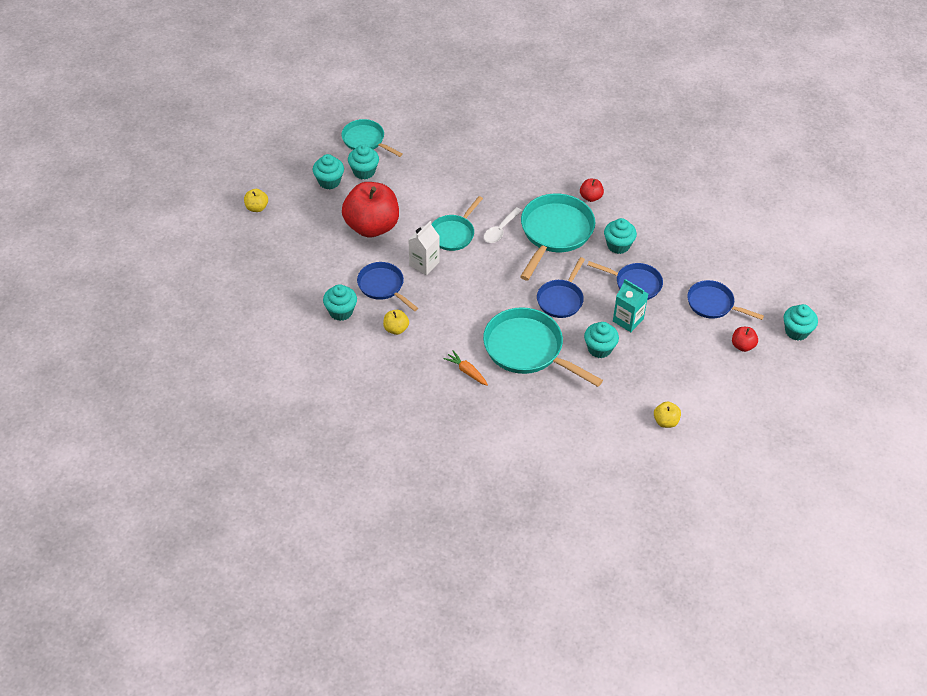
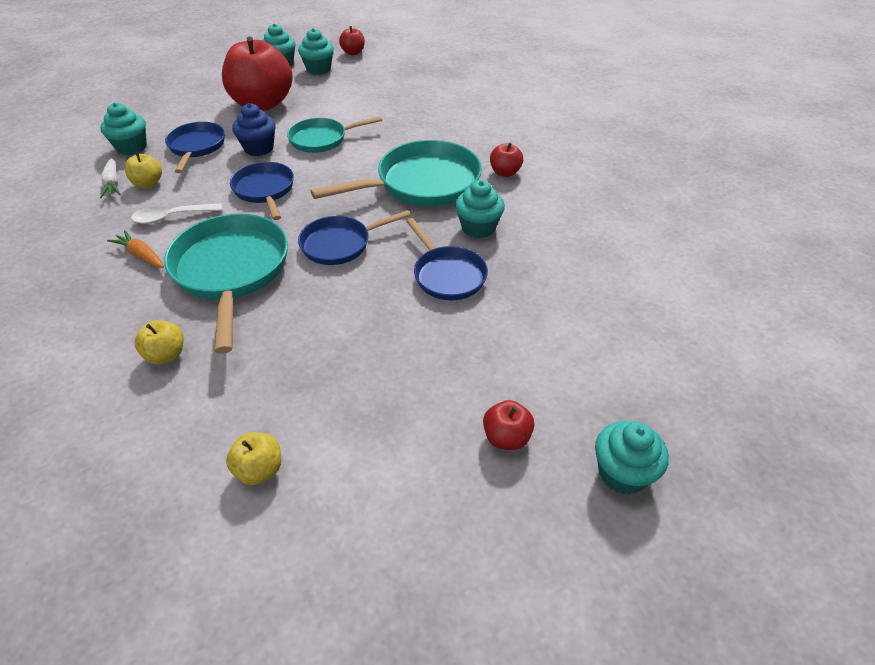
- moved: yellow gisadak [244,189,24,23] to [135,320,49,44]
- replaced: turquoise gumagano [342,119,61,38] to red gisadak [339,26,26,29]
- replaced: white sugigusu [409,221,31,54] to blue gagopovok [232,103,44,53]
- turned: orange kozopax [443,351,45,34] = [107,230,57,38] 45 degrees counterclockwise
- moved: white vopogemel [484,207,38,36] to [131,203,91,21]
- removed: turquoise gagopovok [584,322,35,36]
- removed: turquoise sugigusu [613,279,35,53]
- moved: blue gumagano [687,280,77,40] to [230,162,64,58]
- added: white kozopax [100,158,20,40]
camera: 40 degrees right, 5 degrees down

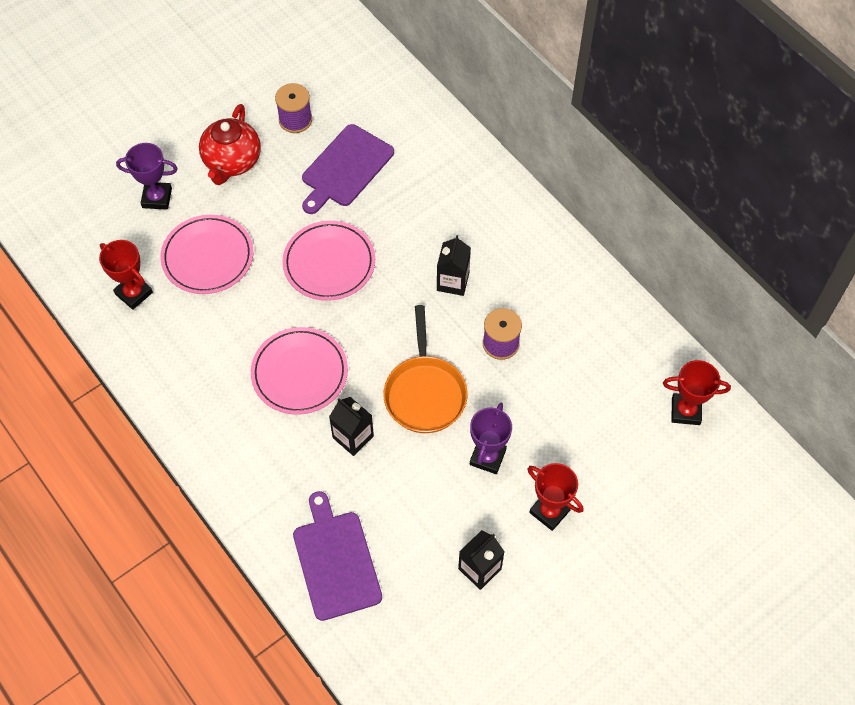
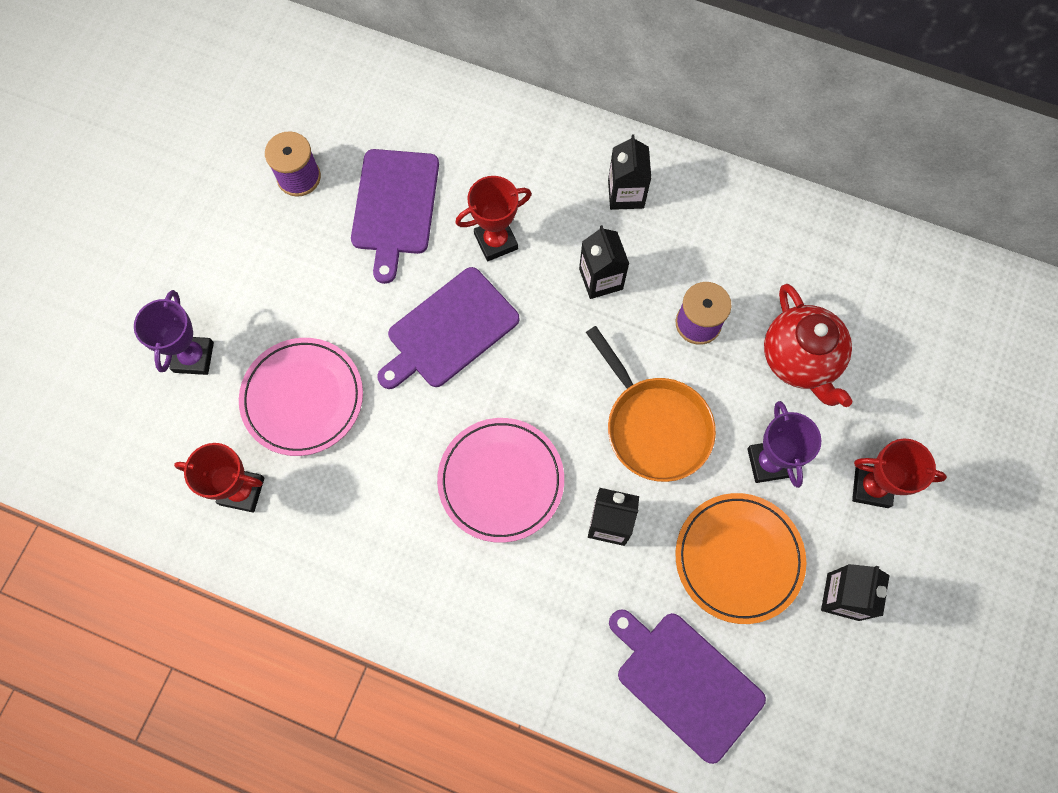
- turned: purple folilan [116,143,62,67] = [134,290,80,85] 60 degrees counterclockwise
- moved: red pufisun [199,104,62,81] to [764,284,89,123]
- replaced: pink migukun [282,221,93,80] to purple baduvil [377,267,143,122]
- moved: red folilan [663,360,68,65] to [455,176,77,85]
- added: black sugigusu [608,134,43,76]
- added: orange migukun [675,493,131,131]
camera: 30 degrees left, 10 degrees up

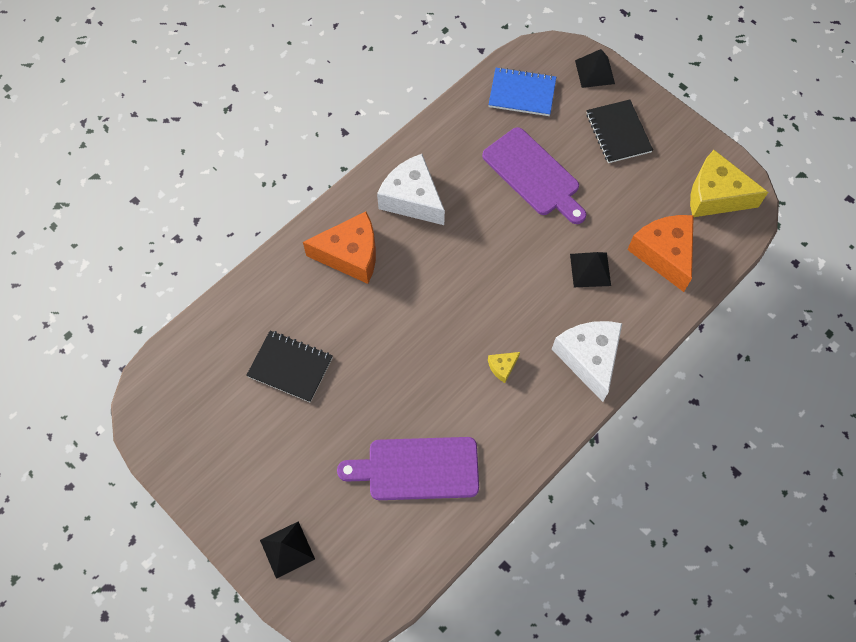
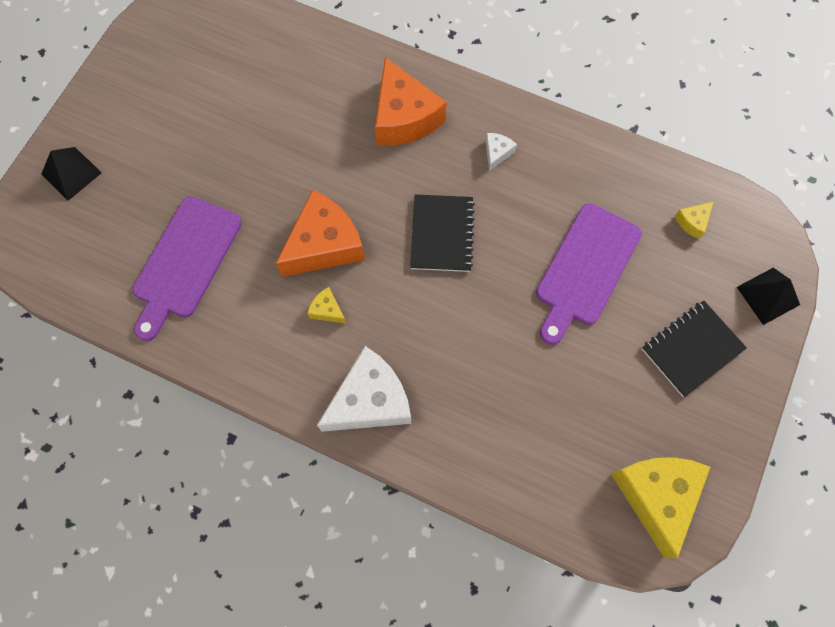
- moved: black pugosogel [246,331,87,72] to [410,194,65,78]
- turned: purple baduvil [337,437,142,63] = [132,196,110,145] 135 degrees counterclockwise
- resized: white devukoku [377,154,68,71] = [485,133,32,38] x0.43
- replaced: blue pugosogel [489,67,67,49] to yellow devukoku [674,202,39,37]
- removed: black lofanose [570,252,41,35]
- moved: orange devukoku [627,215,67,77] to [276,190,89,87]
camera: 70 degrees right, 5 degrees up

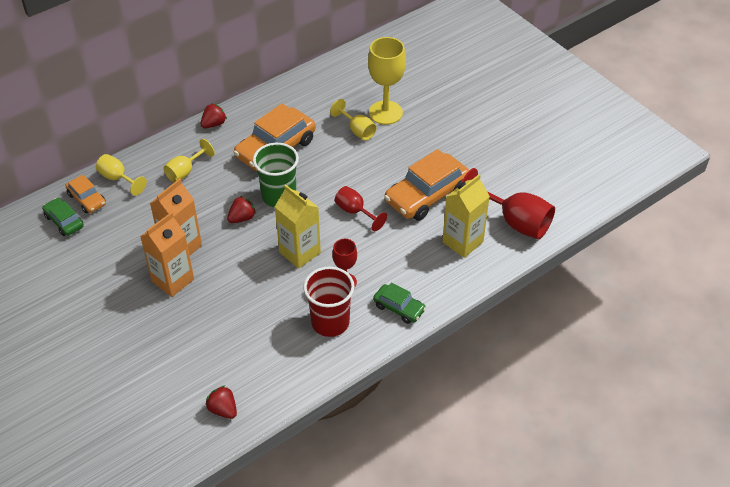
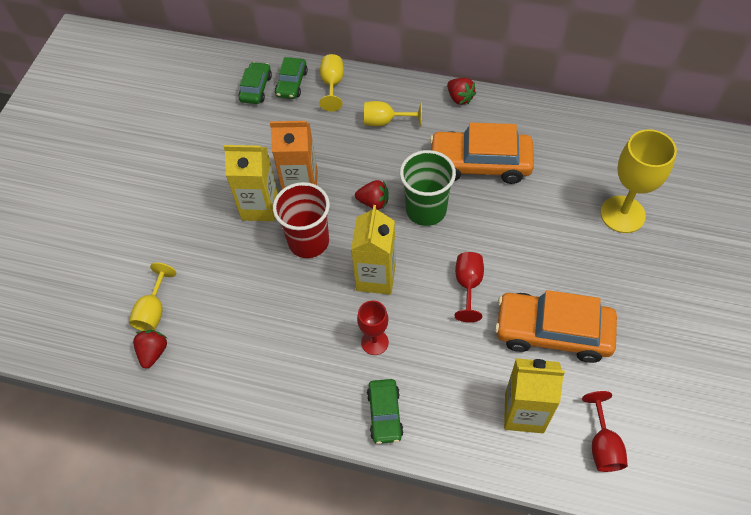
- recoloured: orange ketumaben [66,175,40,38] to green ketumaben [275,57,33,42]
- recoloured: orange sugigusu [140,212,54,85] to yellow sugigusu [223,145,55,76]
- turned: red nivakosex [200,103,27,25] = [447,78,29,27] 45 degrees clockwise
- moved: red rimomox [303,266,51,71] to [273,182,57,76]
- moved: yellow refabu [330,99,47,42] to [129,262,47,69]
- resized: red refabu [461,168,94,71] = [582,391,46,81] x0.58
camera: 55 degrees right, 10 degrees up

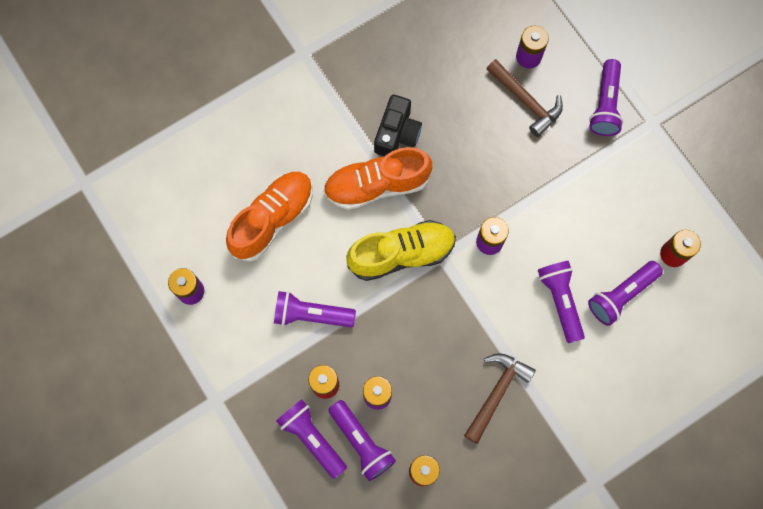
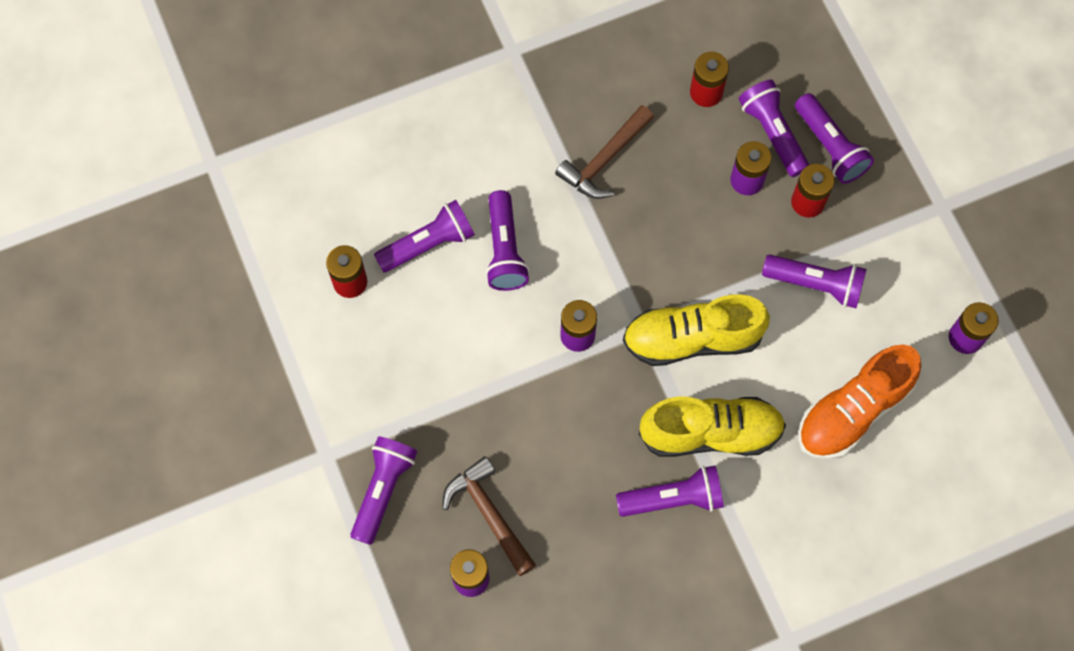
- recoloured: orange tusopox [323,147,109,63] to yellow tusopox [639,396,147,61]
- replaced: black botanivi [374,95,48,61] to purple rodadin [616,466,108,51]
camera: 170 degrees left, 5 degrees down

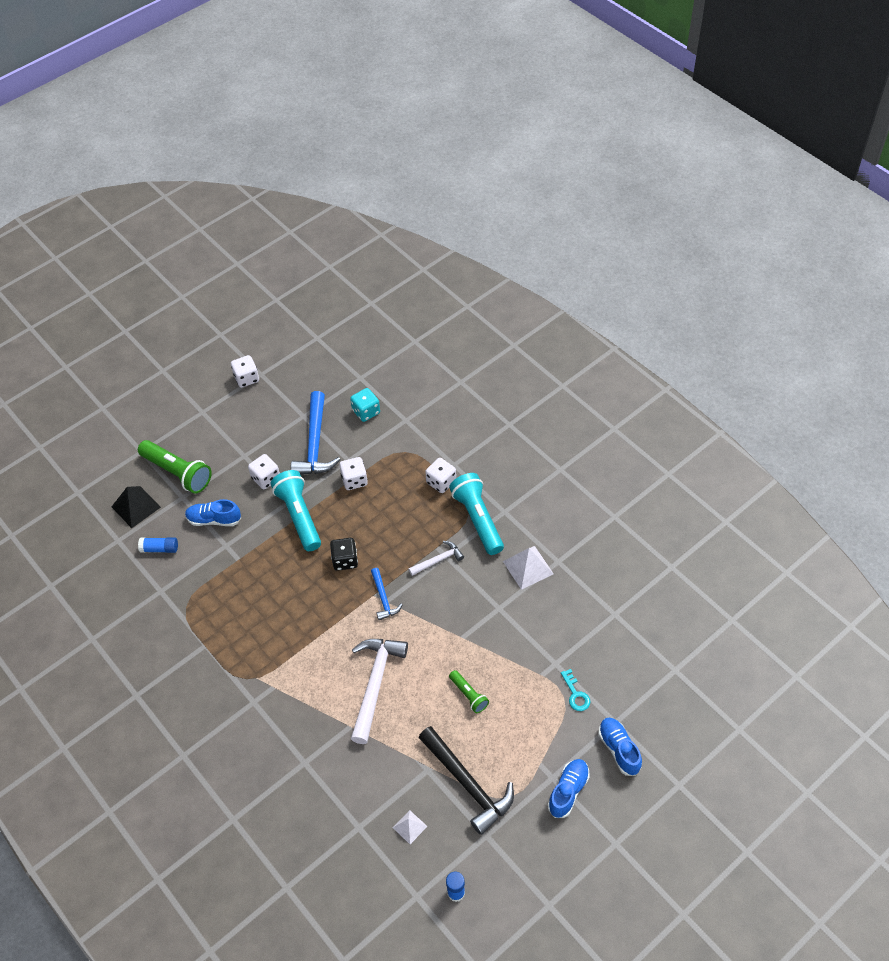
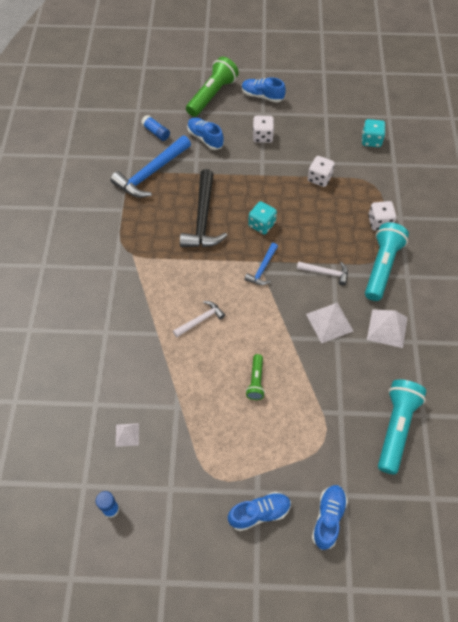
- removed: black lofanose [112,486,49,42]
- turned: green rodadin [138,440,74,54] = [186,57,53,60] 135 degrees counterclockwise
- removed: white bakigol [231,355,28,33]
- moved: turquoise rodadin [271,470,50,81] to [378,380,48,95]
- moved: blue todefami [291,391,50,84] to [110,135,81,63]
- recoloured: black bakigol [330,538,28,33] to turquoise bakigol [248,201,29,33]
- resized: white todefami [351,639,57,105] = [173,301,52,36] x0.53
- moved: black todefami [419,726,95,109] to [180,169,47,78]
- removed: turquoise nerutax [561,669,29,42]
- added: blue tusopox [242,77,44,26]
- added: white lofanose [306,303,47,40]
camera: 40 degrees right, 5 degrees up

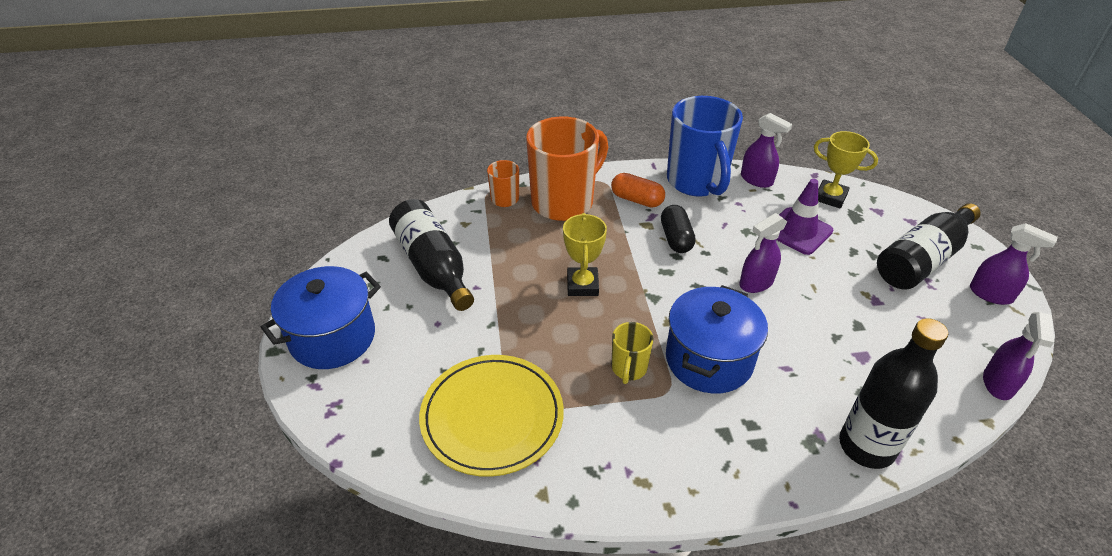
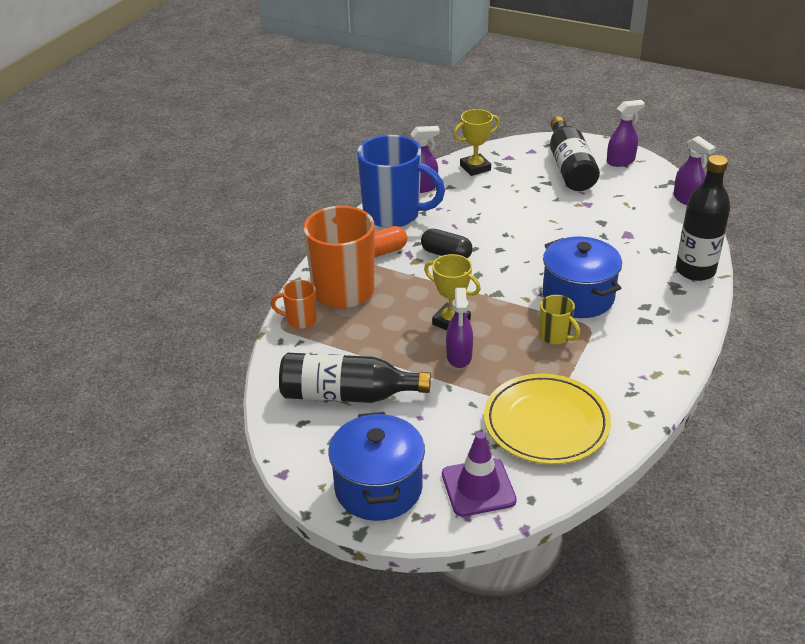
- moved: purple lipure [740,213,47,80] to [446,288,27,80]
- moved: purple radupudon [776,179,58,76] to [442,432,75,84]
camera: 55 degrees left, 5 degrees down

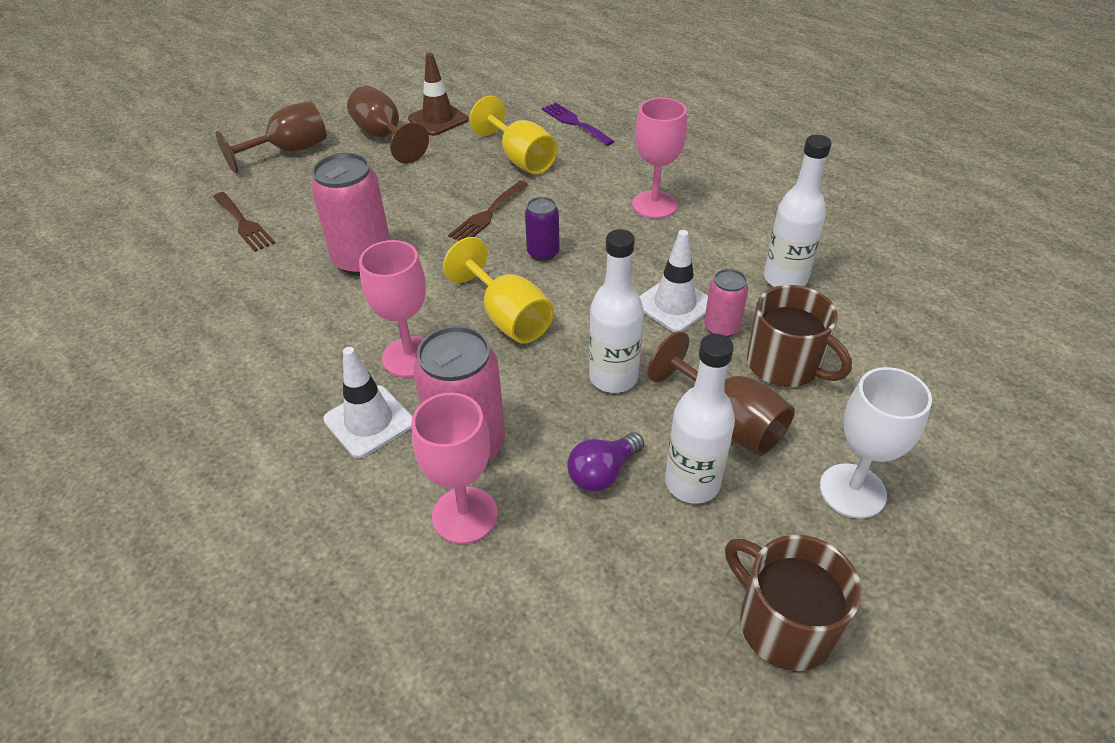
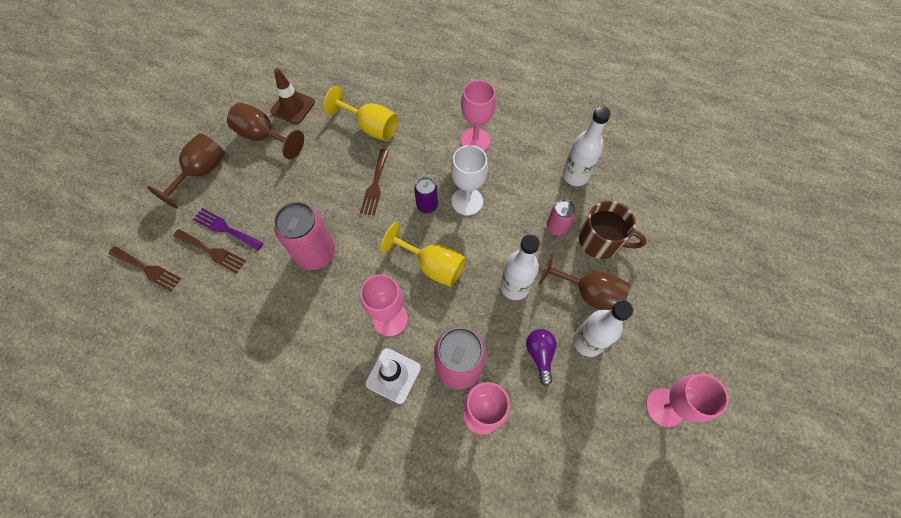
- moved: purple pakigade [542,102,73,44] to [193,208,70,43]
- turned: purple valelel [567,433,77,59] = [526,329,31,57] 150 degrees clockwise
- removed: white radupudon [639,230,69,102]
- replaced: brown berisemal [725,535,137,136] to pink refabu [646,374,83,53]
- moved: white refabu [820,367,112,152] to [451,145,37,71]
- added: brown pakigade [108,246,73,45]
camera: 25 degrees left, 20 degrees up

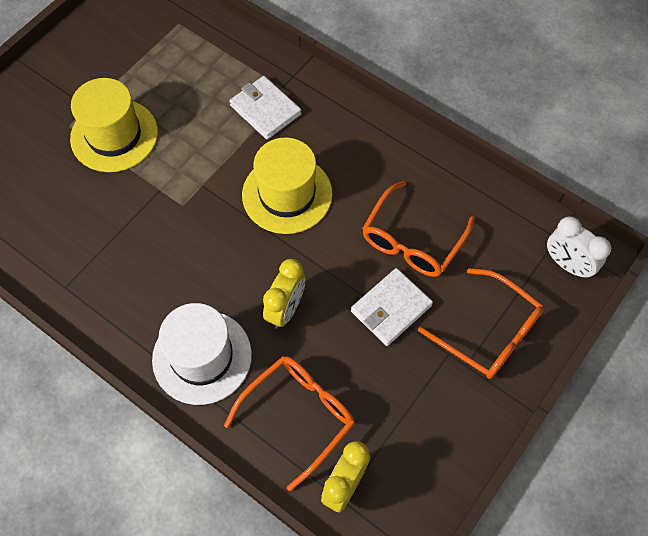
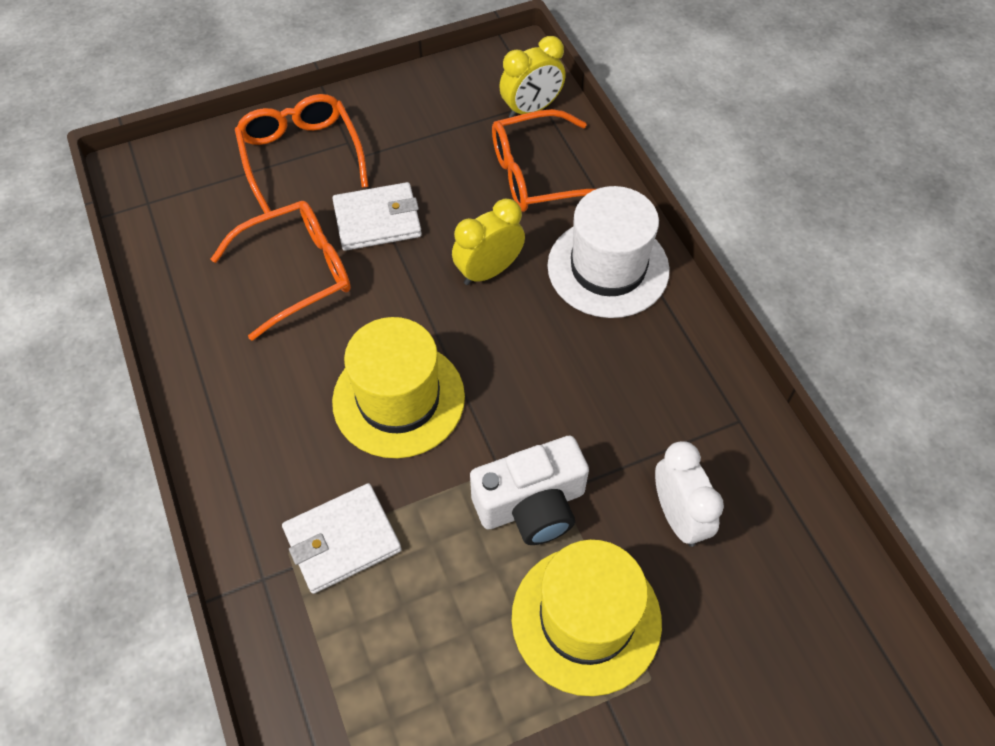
- turned: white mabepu [229,76,72,64] = [282,483,120,111] 75 degrees clockwise
- moved: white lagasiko [547,216,64,62] to [655,441,69,106]
- added: white botanivi [470,436,119,109]
camera: 150 degrees left, 5 degrees down

